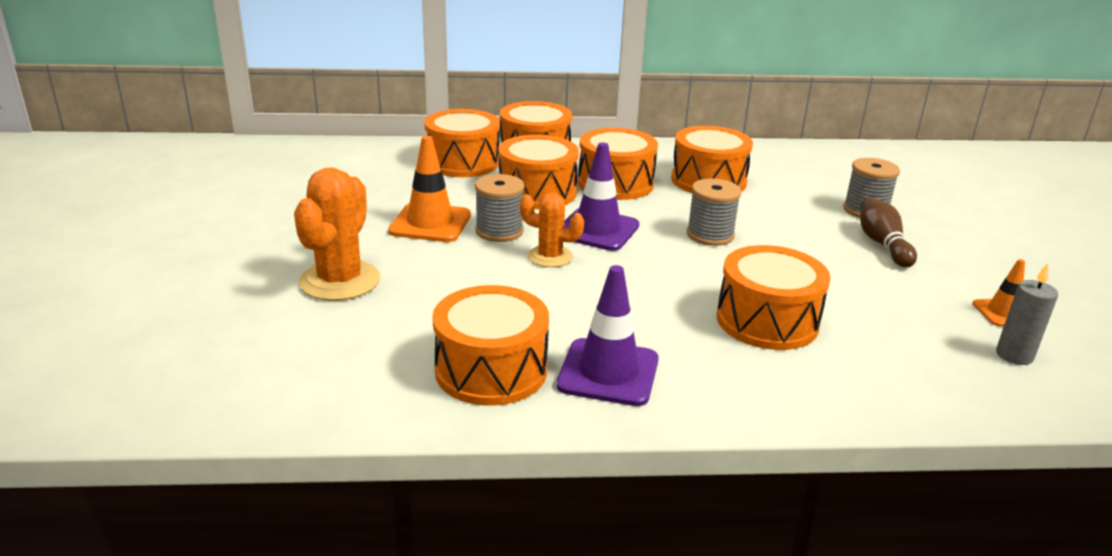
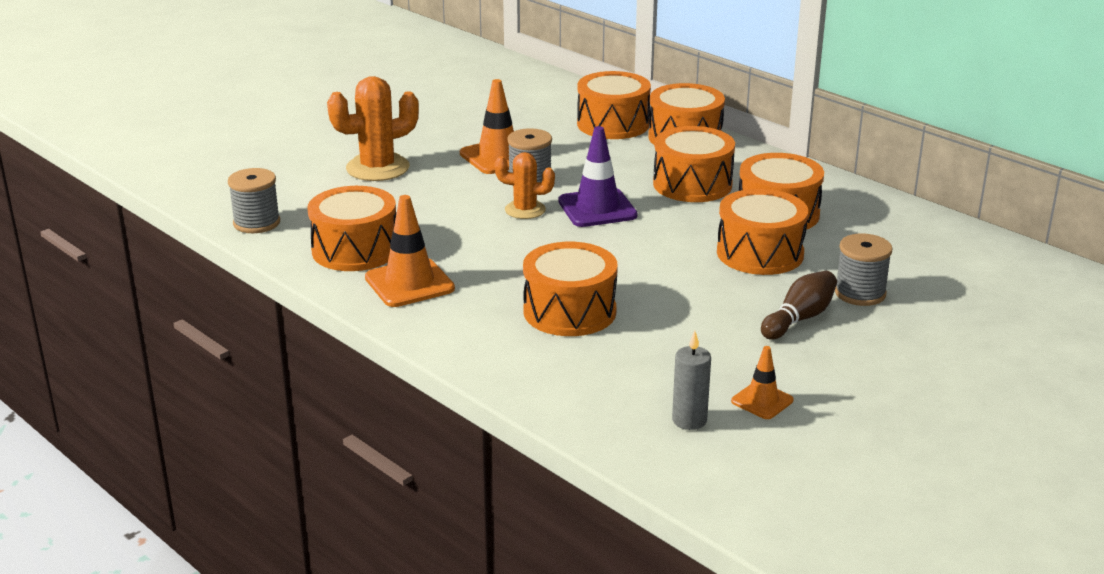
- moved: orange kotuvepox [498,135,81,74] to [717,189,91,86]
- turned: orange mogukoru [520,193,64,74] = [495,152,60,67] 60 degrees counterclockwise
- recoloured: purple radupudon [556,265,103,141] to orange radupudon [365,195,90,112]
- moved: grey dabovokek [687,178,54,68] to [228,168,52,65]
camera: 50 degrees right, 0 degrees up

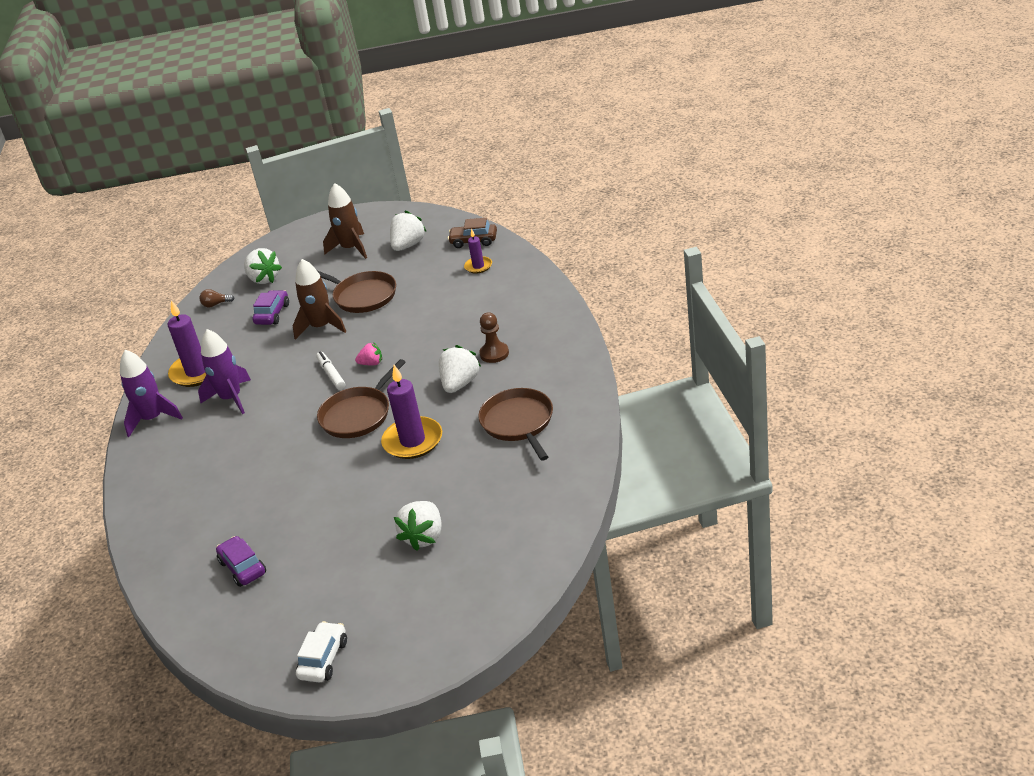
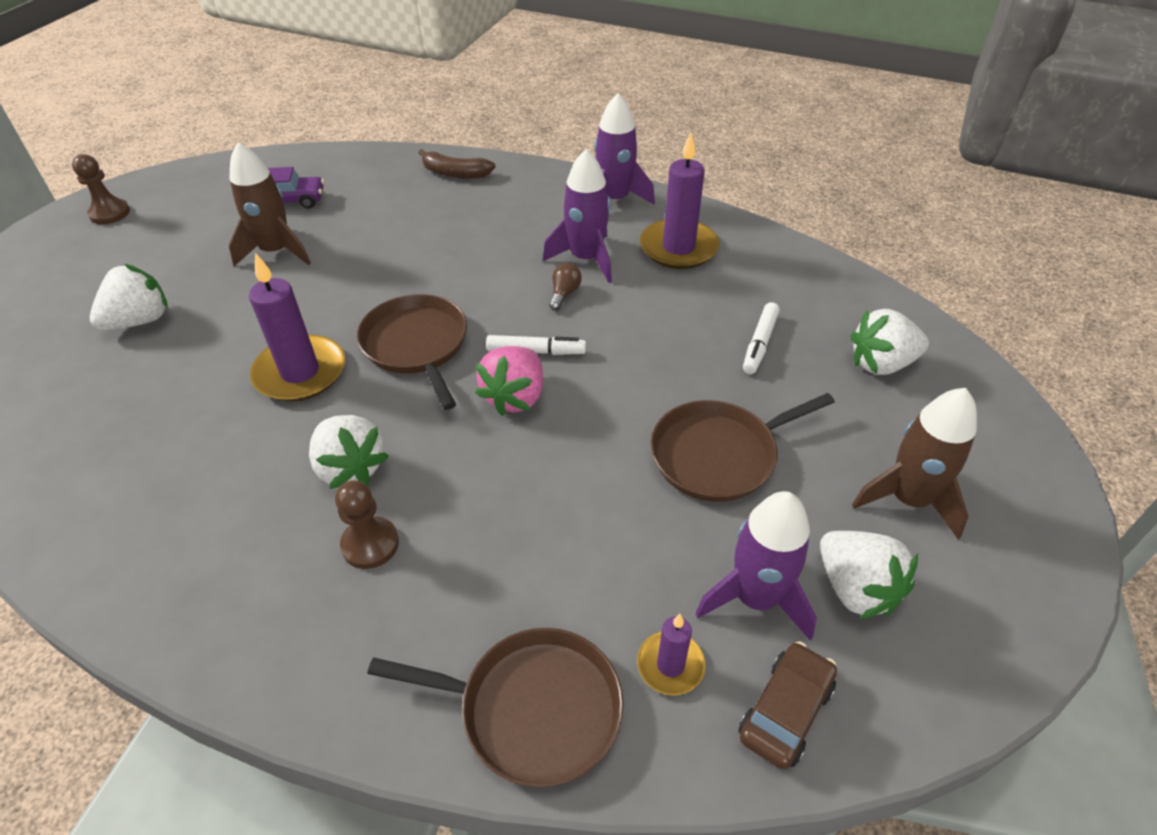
- moved: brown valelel [199,289,35,18] to [549,263,33,47]
- replaced: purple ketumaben [252,290,37,35] to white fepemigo [743,302,37,72]
- moved: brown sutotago [293,259,53,81] to [229,142,82,124]
- replaced: white ketumaben [296,621,51,61] to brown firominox [72,154,58,70]
- resized: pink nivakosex [355,343,27,22] = [475,346,68,70] x1.73
- turned: white nivakosex [394,501,48,50] = [90,264,78,66] 90 degrees clockwise
- moved: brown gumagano [478,388,75,73] to [367,628,257,159]
- added: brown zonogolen [418,149,77,30]
- added: purple sutotago [695,491,122,149]
camera: 115 degrees right, 10 degrees up

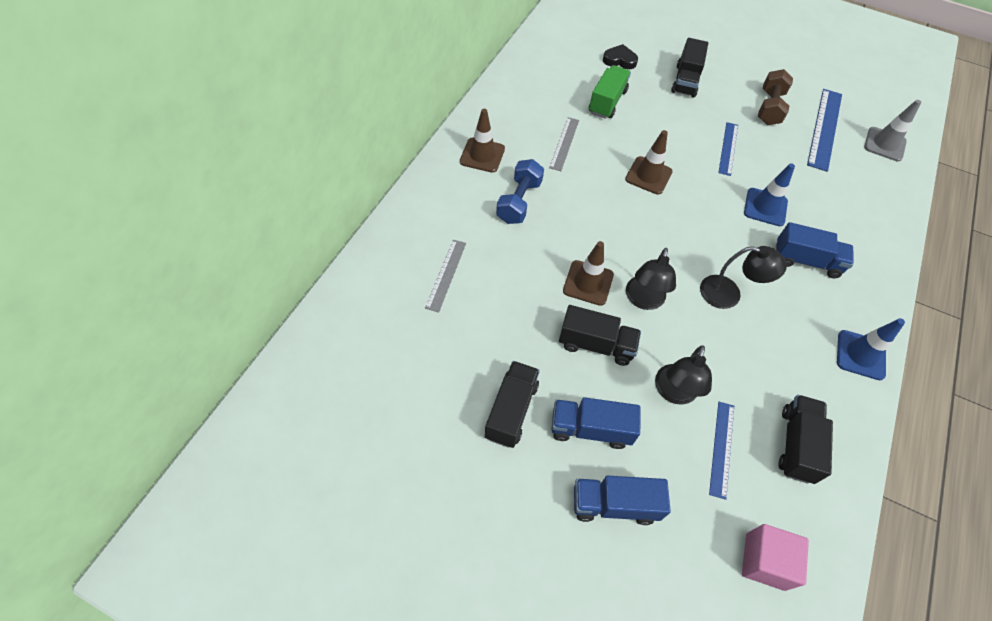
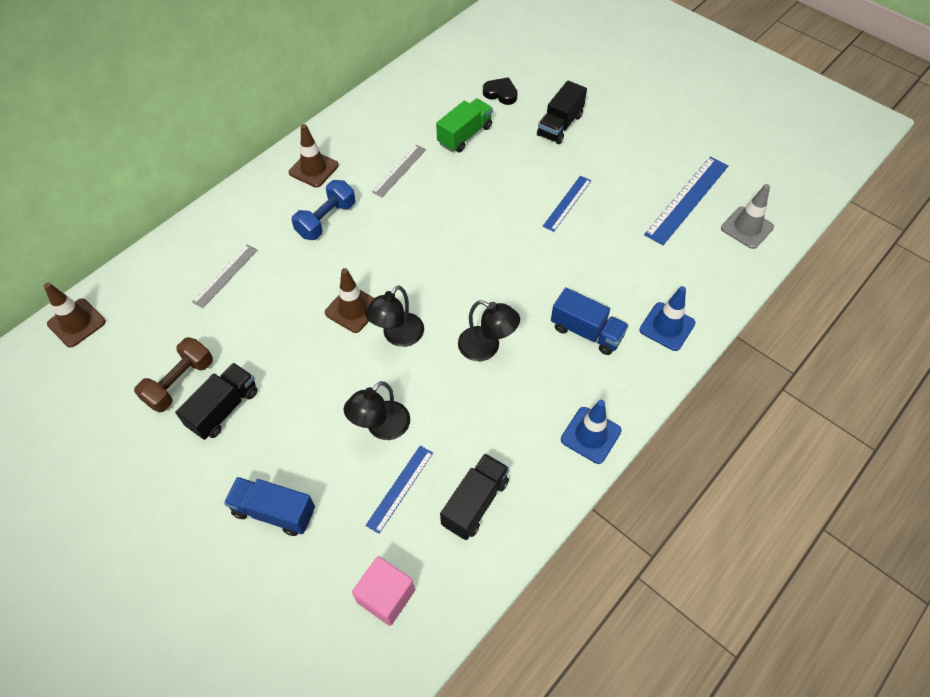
- removed: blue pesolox [552,397,89,52]
- removed: black pesolox [559,305,82,61]
- moved: brown radupudon [625,130,48,65] to [44,283,62,65]
- moved: blue radupudon [744,163,51,63] to [639,286,56,65]
- moved: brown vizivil [758,69,35,56] to [134,337,79,75]
camera: 20 degrees right, 0 degrees up

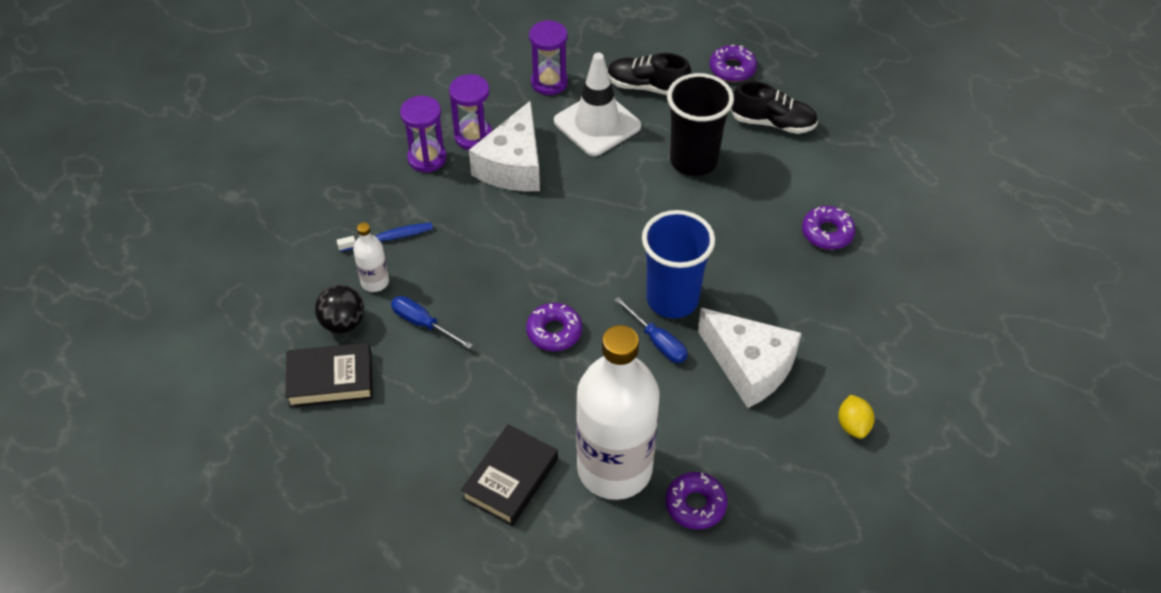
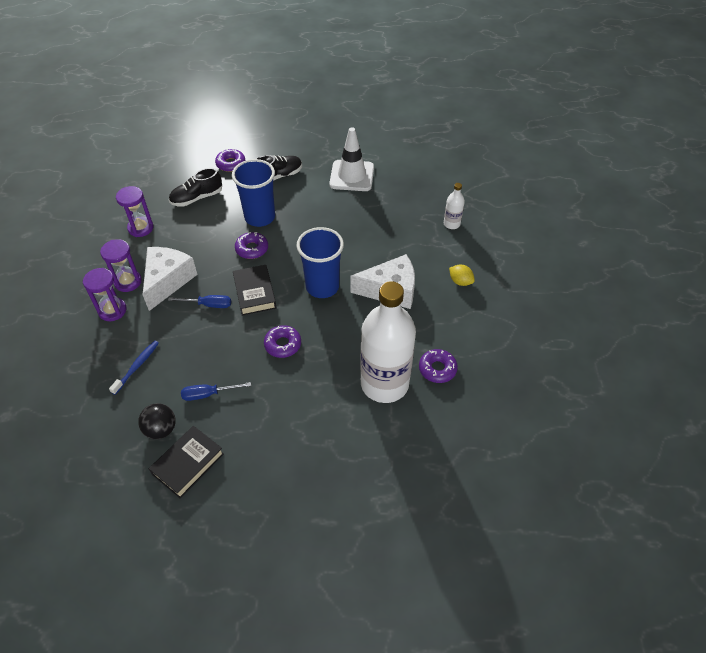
- moved: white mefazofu [353,222,36,70] to [444,183,21,46]
- moved: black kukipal [461,425,97,101] to [233,265,44,51]
- turned: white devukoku [469,100,71,91] = [143,247,55,64] 135 degrees counterclockwise
- moved: white radupudon [554,53,87,103] to [329,127,45,64]
- moved: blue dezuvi [614,297,73,66] to [168,295,63,13]
- recoloured: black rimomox [667,73,67,103] to blue rimomox [232,159,43,68]
- moved: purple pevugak [802,206,54,44] to [235,232,33,27]
camera: 45 degrees left, 0 degrees up

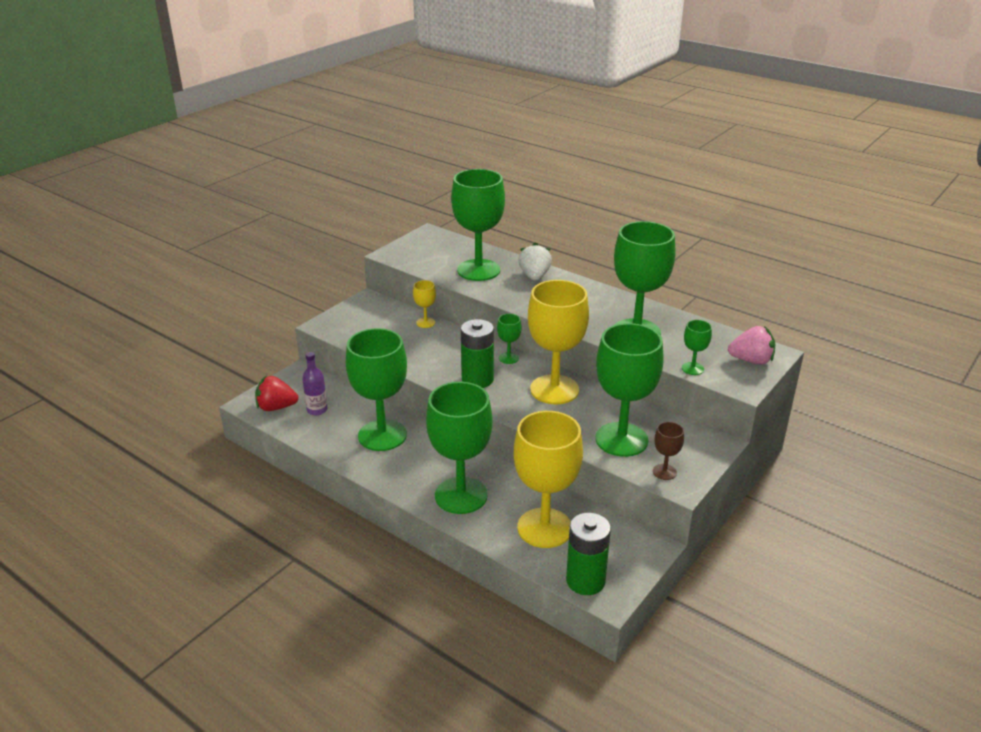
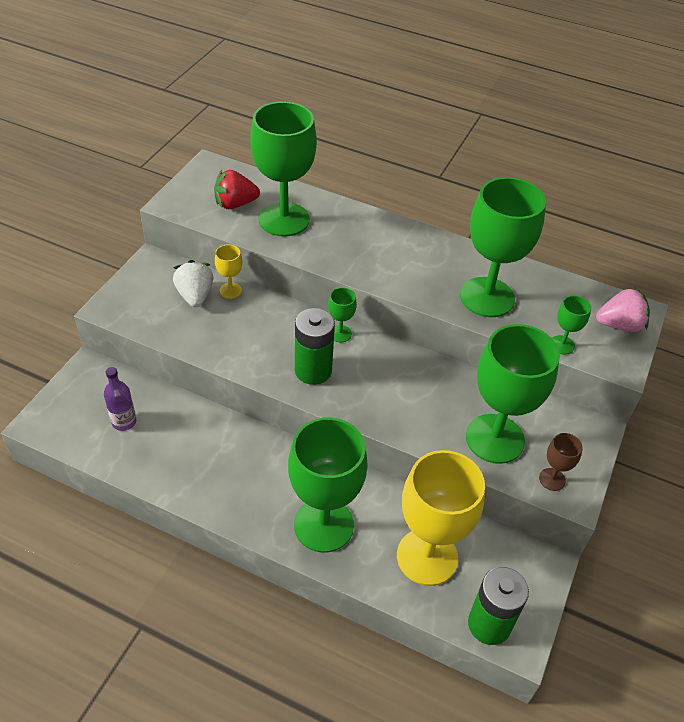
- moved: red nivakosex [255,375,43,36] to [214,170,46,39]
- removed: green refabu [346,328,61,123]
- moved: white nivakosex [518,242,34,39] to [173,260,40,47]
- removed: yellow refabu [528,280,61,124]
camera: 15 degrees left, 15 degrees up

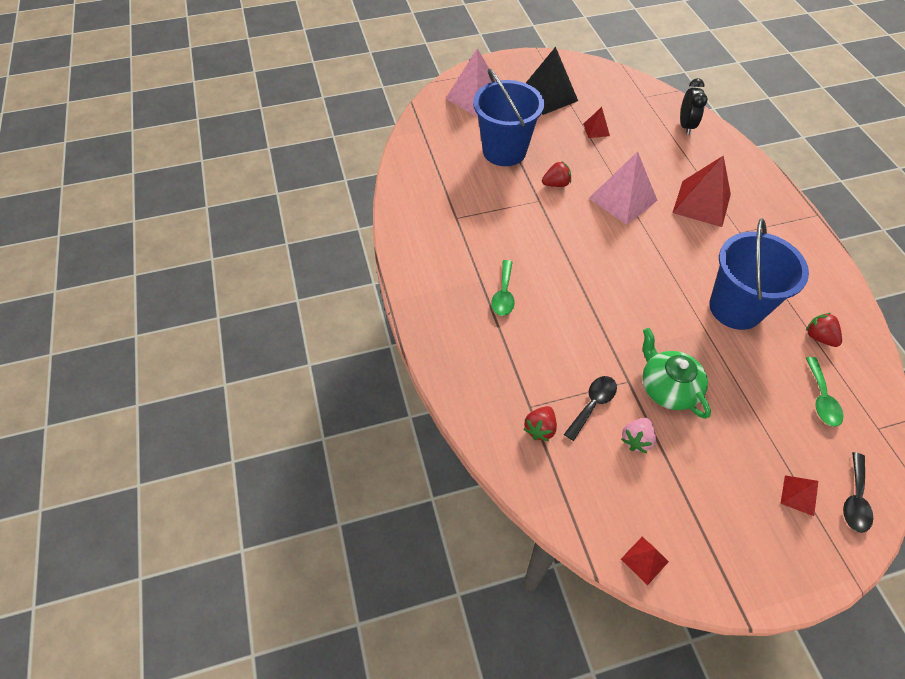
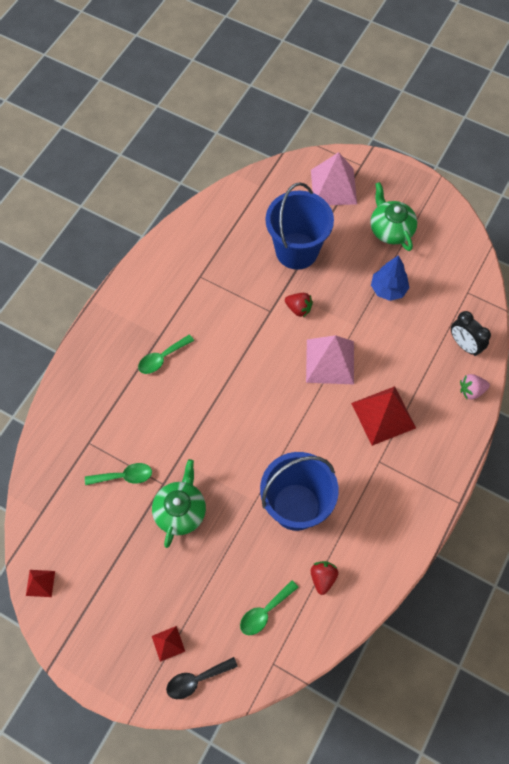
- removed: red nivakosex [524,406,33,35]
- replaced: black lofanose [526,47,52,68] to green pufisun [370,182,47,69]
- recoloured: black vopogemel [564,376,53,65] to green vopogemel [85,463,67,22]
- replaced: red lofanose [583,107,27,31] to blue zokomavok [371,255,38,46]
- moved: pink nivakosex [621,418,35,35] to [460,374,30,26]
- turned: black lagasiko [680,78,28,57] = [451,311,40,45] 90 degrees clockwise
camera: 45 degrees right, 10 degrees up

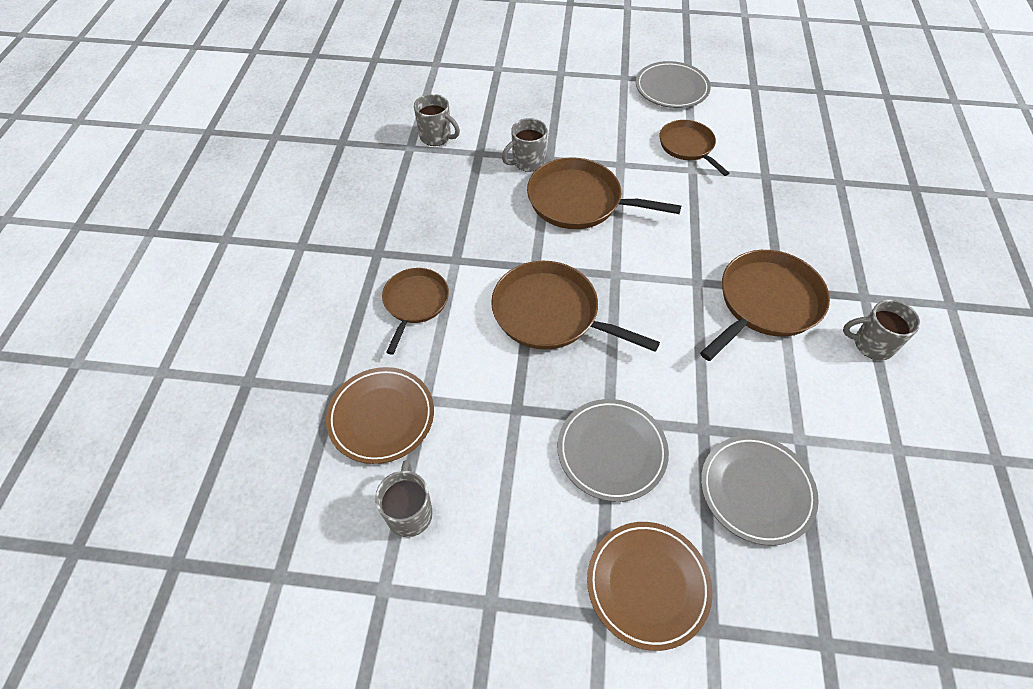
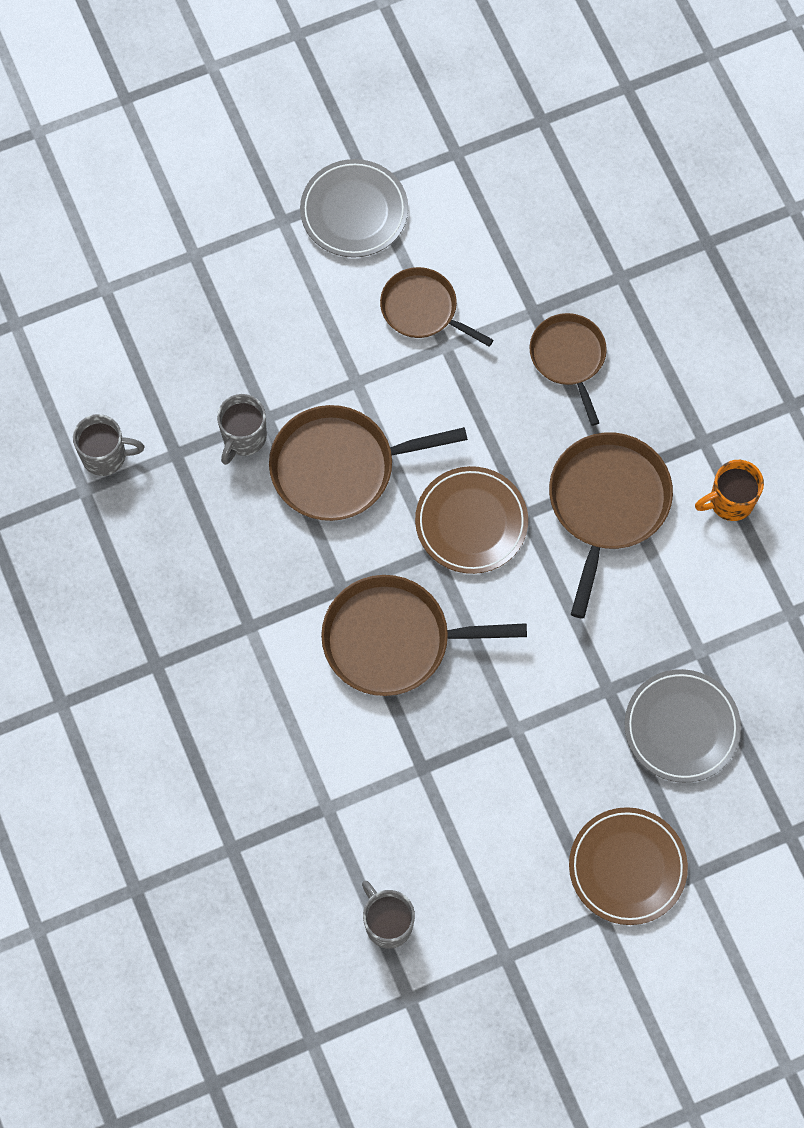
- moved: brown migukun [326,367,108,97] to [415,466,113,108]
- moved: brown gumagano [382,268,67,87] to [530,313,77,113]
- removed: grey migukun [558,399,111,103]
- recoloured: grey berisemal [843,300,77,60] to orange berisemal [695,460,69,61]
camera: 30 degrees left, 15 degrees up

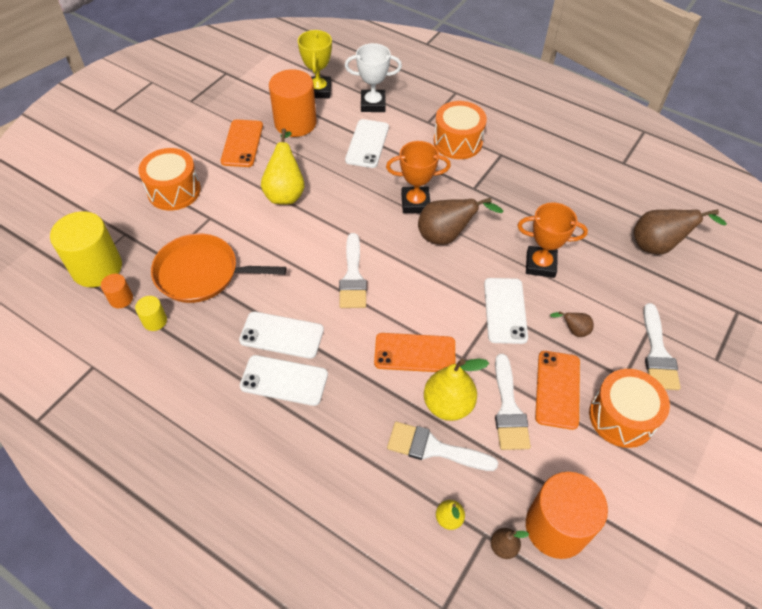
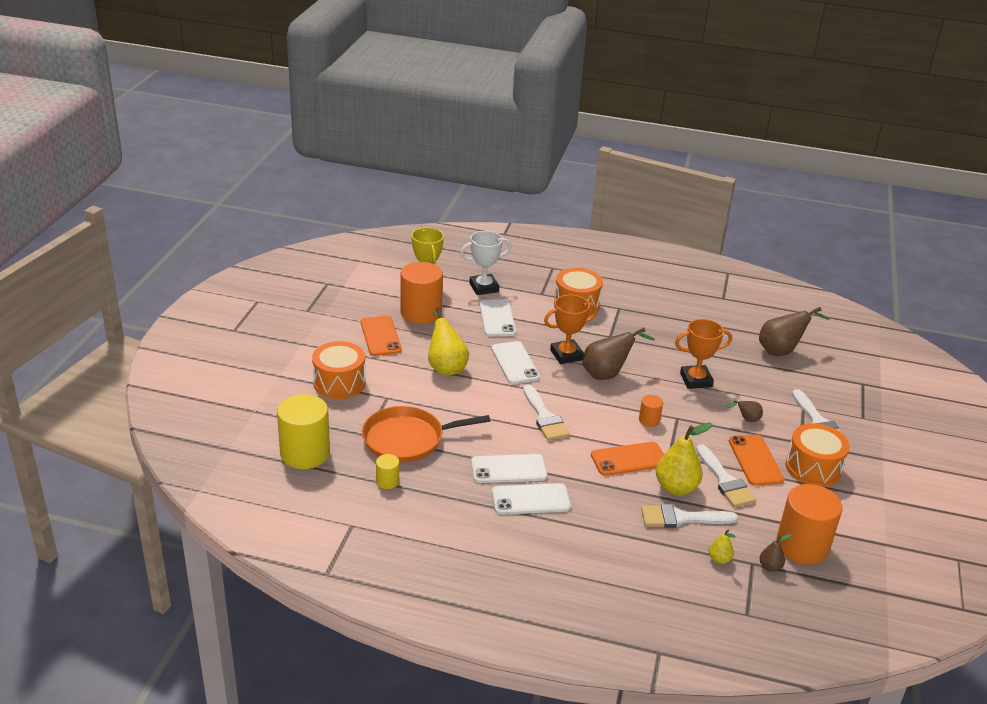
- moved: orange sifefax [101,274,32,34] to [639,395,24,32]
- moved: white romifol [484,278,44,66] to [491,341,49,43]
camera: 20 degrees left, 20 degrees down

